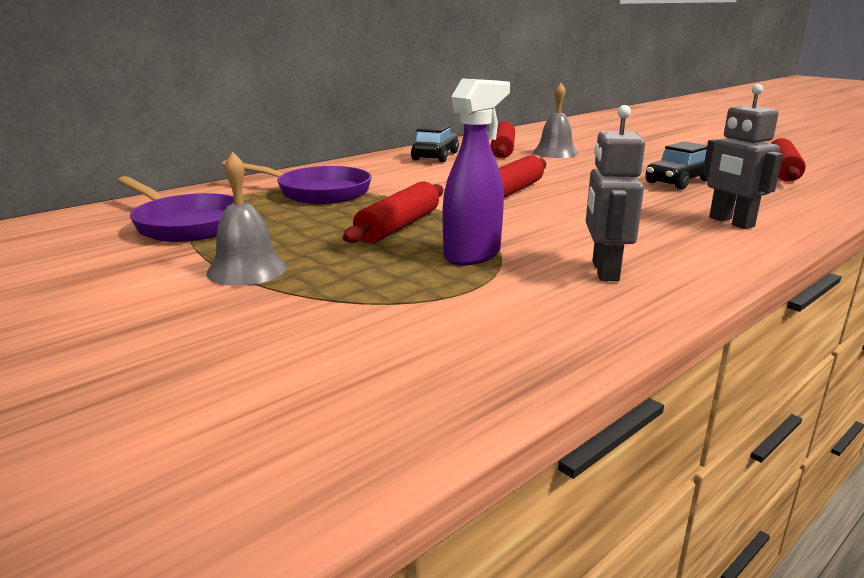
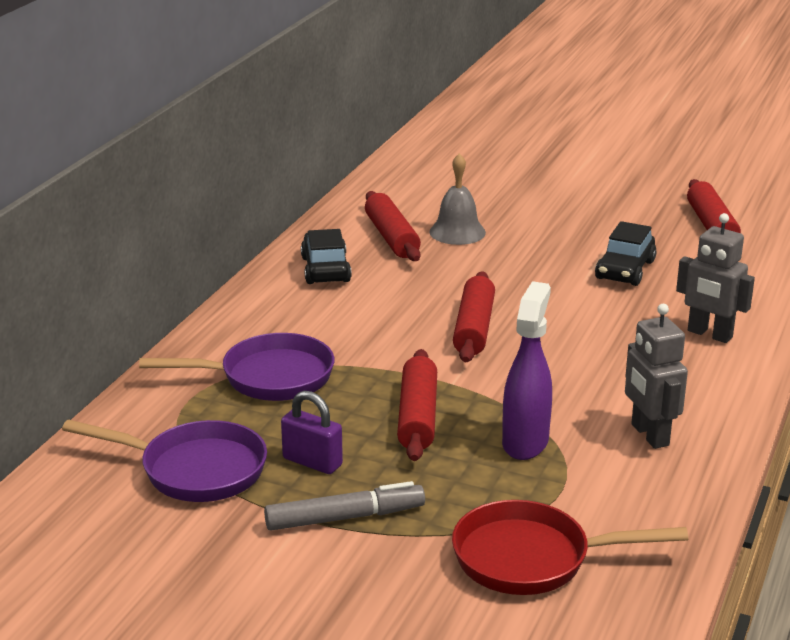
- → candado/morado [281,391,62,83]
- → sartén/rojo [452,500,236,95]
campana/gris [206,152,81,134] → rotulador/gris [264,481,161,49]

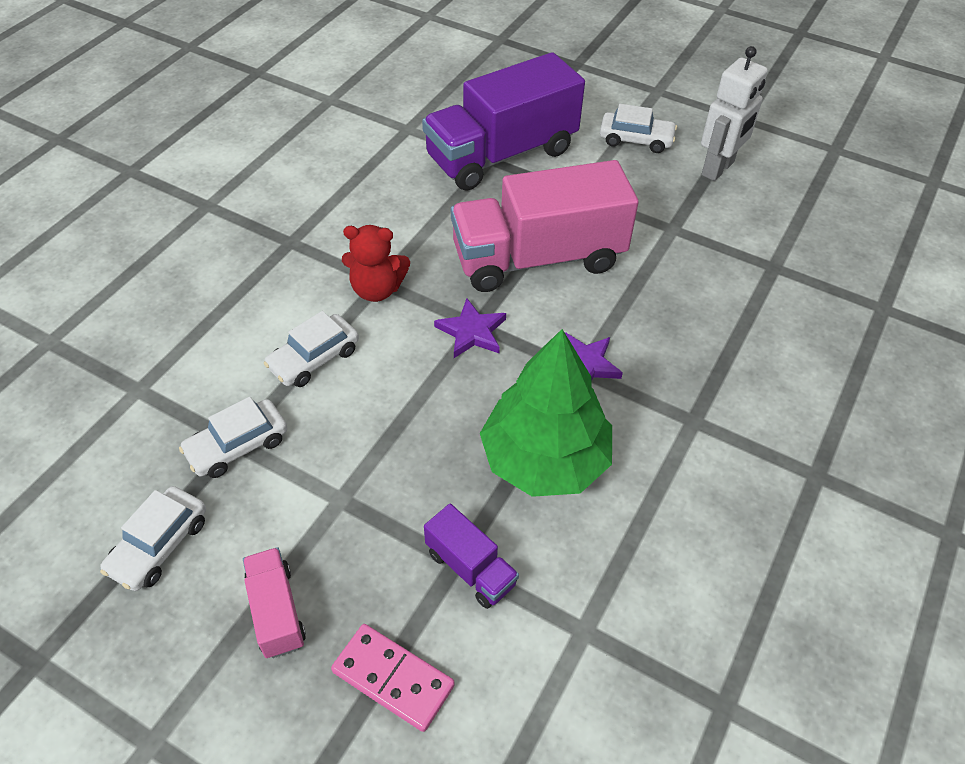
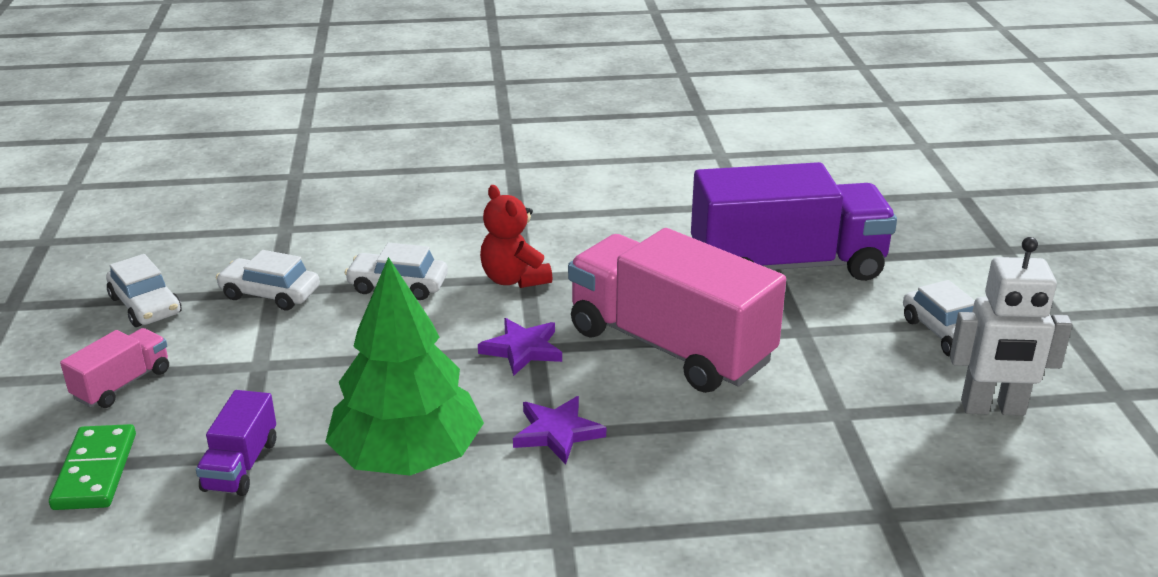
ficha de dominó/rosa [331,624,124,108] → ficha de dominó/verde [49,424,87,86]
coche/blanco [100,486,106,105] → coche/blanco [106,254,76,73], 120 degrees counterclockwise
camión/morado [422,52,163,139] → camión/morado [691,162,206,119], 150 degrees clockwise

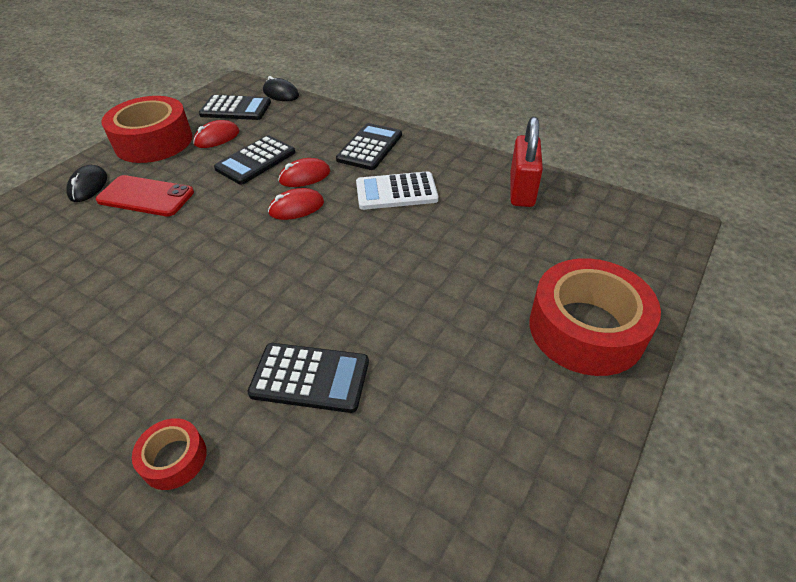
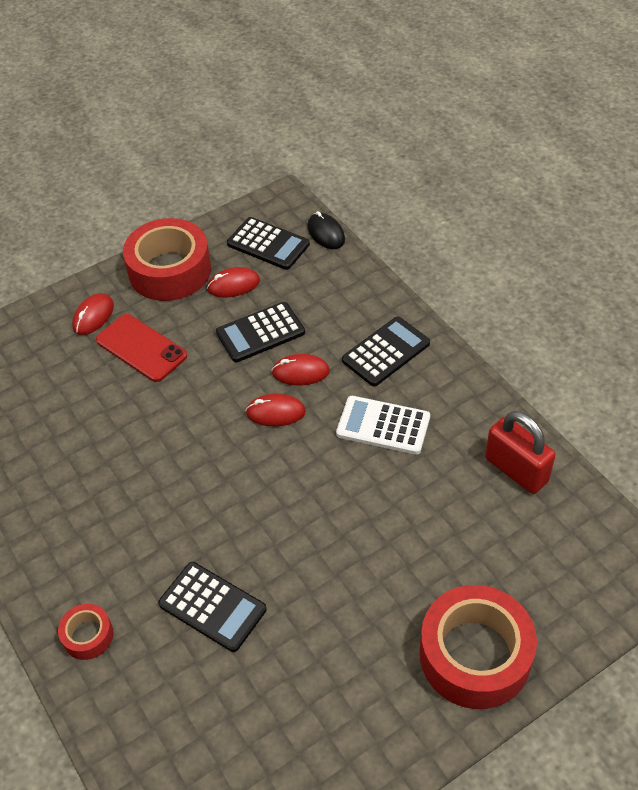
ratón/negro [66,165,41,37] → ratón/rojo [72,293,42,42]
candado/rojo [510,117,33,90] → candado/rojo [485,411,71,83], 75 degrees counterclockwise

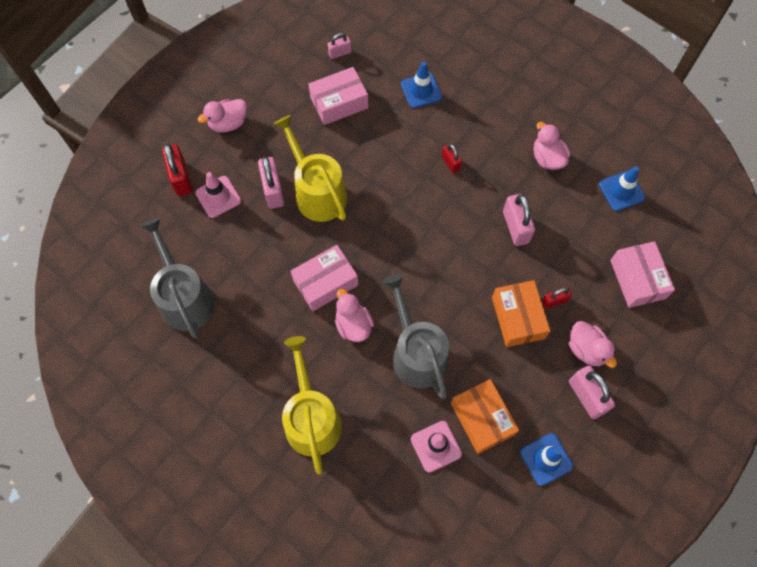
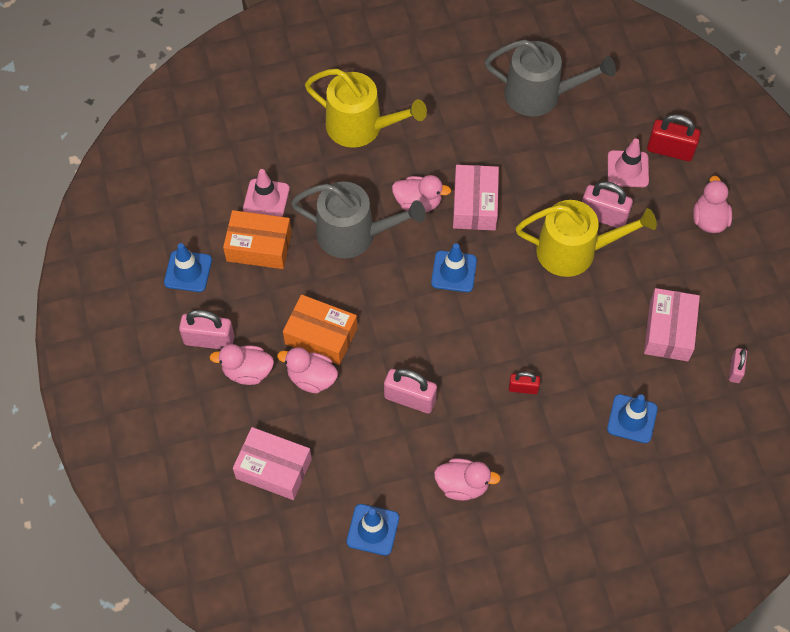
- → cono de tráfico/azul [431,243,46,49]
candado/rojo [542,287,30,22] → pato/rosa [277,347,61,46]

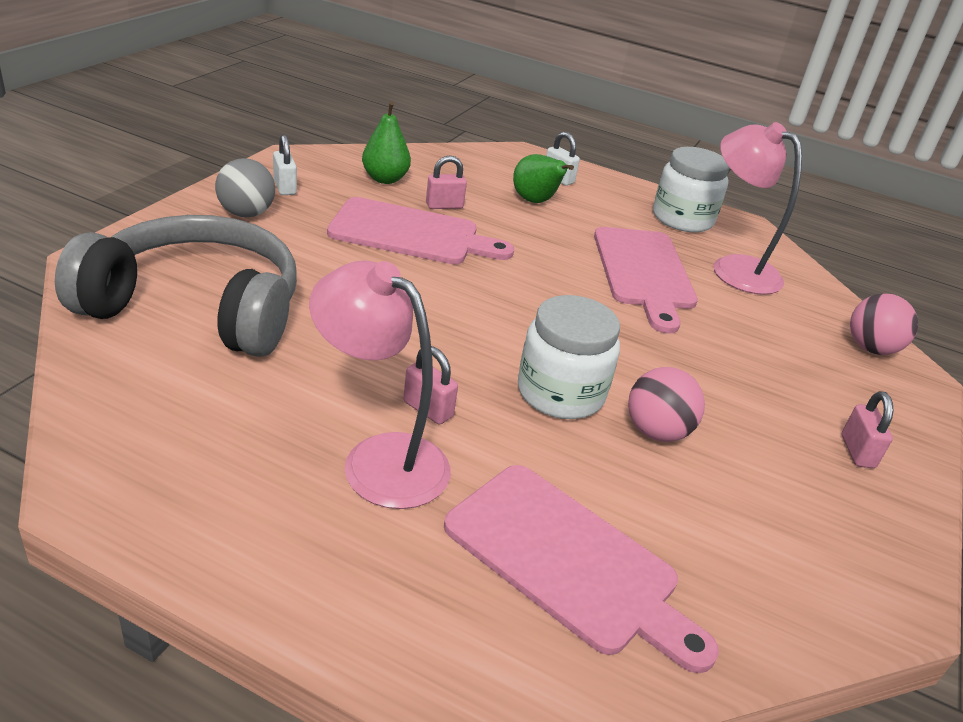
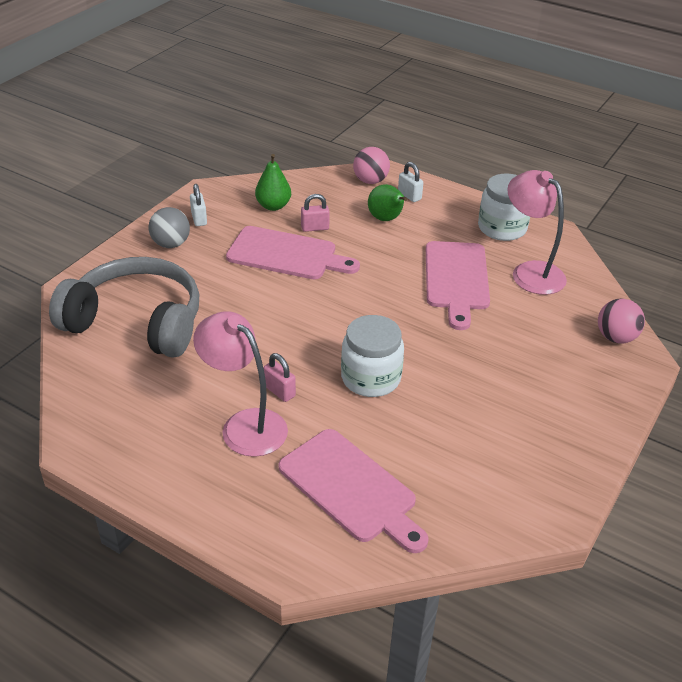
candado/rosa [842,391,51,77] → -
pelota/rosa [628,367,77,75] → pelota/rosa [353,147,37,37], move

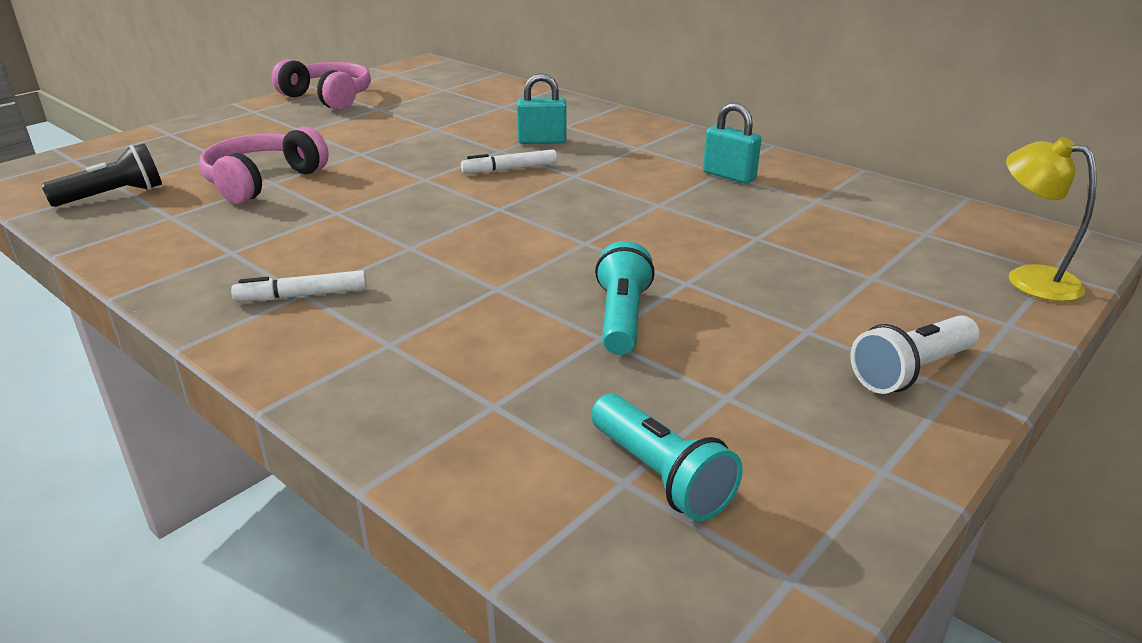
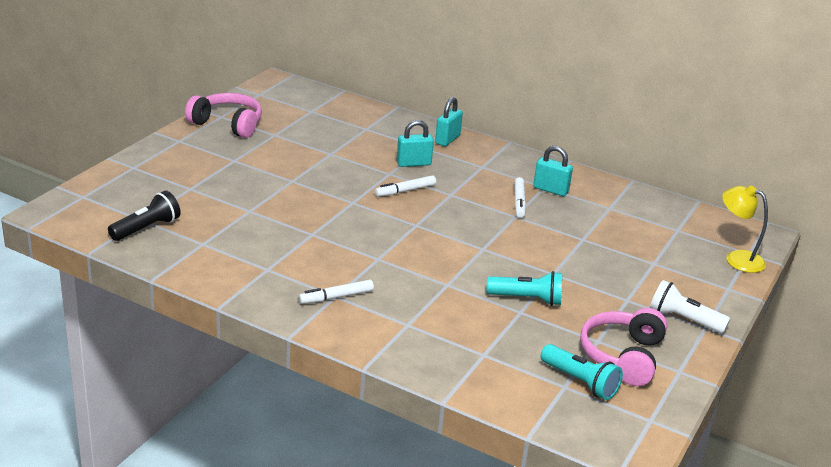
- → candado/turquesa [435,97,28,49]
- → rotulador/blanco [514,177,12,41]
auriculares/rosa [199,127,130,77] → auriculares/rosa [580,308,87,78], move
lámpara de mano/turquesa [595,241,60,114] → lámpara de mano/turquesa [487,271,75,35], 105 degrees clockwise
lámpara de mano/blanco [850,315,130,79] → lámpara de mano/blanco [650,280,80,53], 75 degrees clockwise

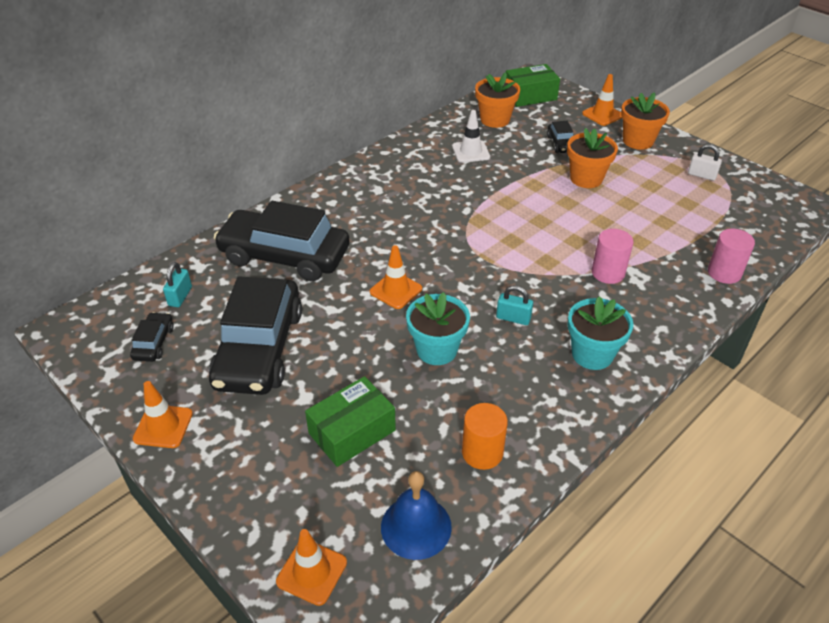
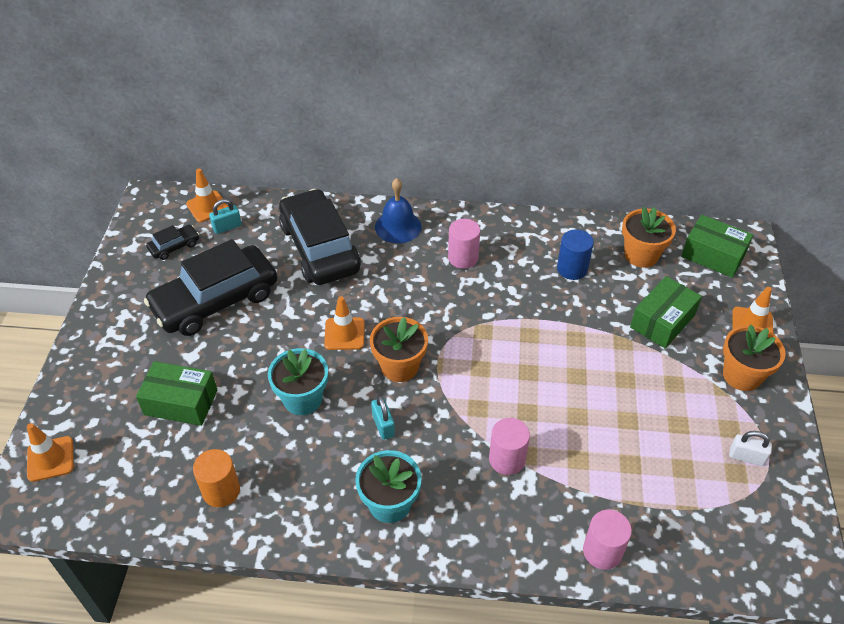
- → cilindro/rosa [448,219,32,50]
cono de tráfico/naranja [133,381,60,67] → cono de tráfico/naranja [186,168,43,54], move
campana/azul [381,471,71,89] → campana/azul [375,178,47,66], move
maceta/naranja [567,128,51,60] → maceta/naranja [370,317,58,65], move
cono de tráfico/blanco [452,110,38,53] → cilindro/azul [557,229,37,51]
coche/negro [547,121,26,32] → caja/verde [630,276,72,73]
candado/blanco [688,144,34,37] → candado/blanco [729,431,43,35], 60 degrees counterclockwise

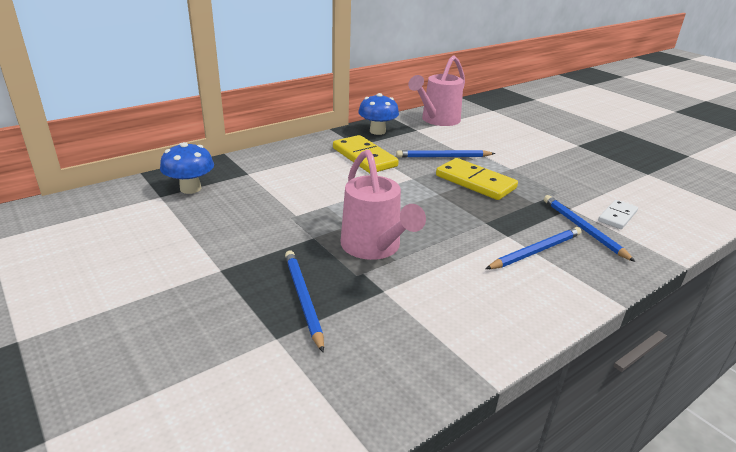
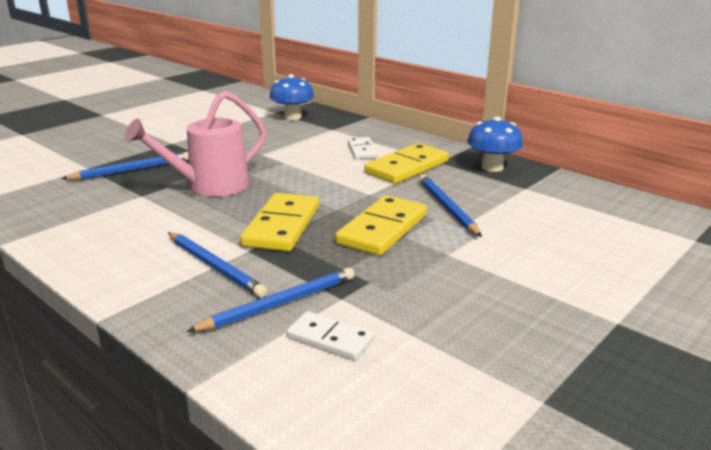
regadera/rosa [408,55,57,71] → -
- → ficha de dominó/amarillo [240,193,79,59]
- → ficha de dominó/blanco [348,137,30,22]

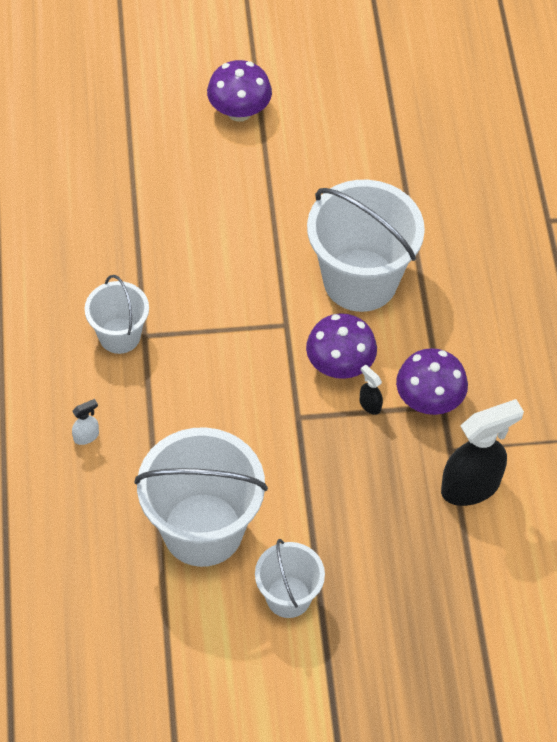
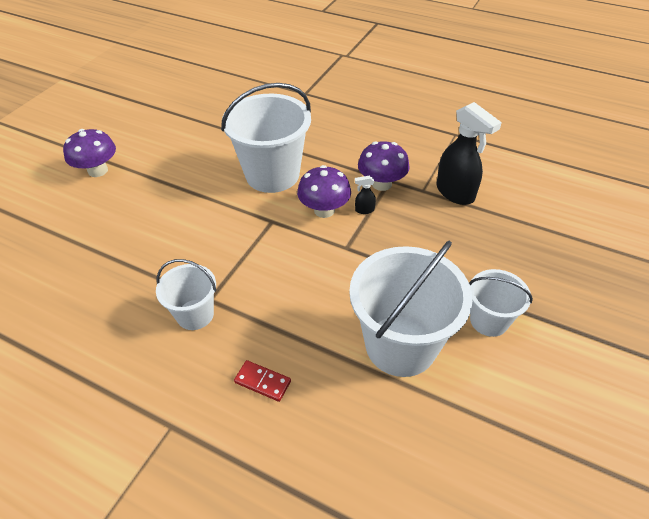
pulverizador/blanco [72,399,27,46] → ficha de dominó/rojo [234,360,57,42]
pulverizador/negro [441,399,83,107] → pulverizador/negro [437,102,65,103], 135 degrees clockwise

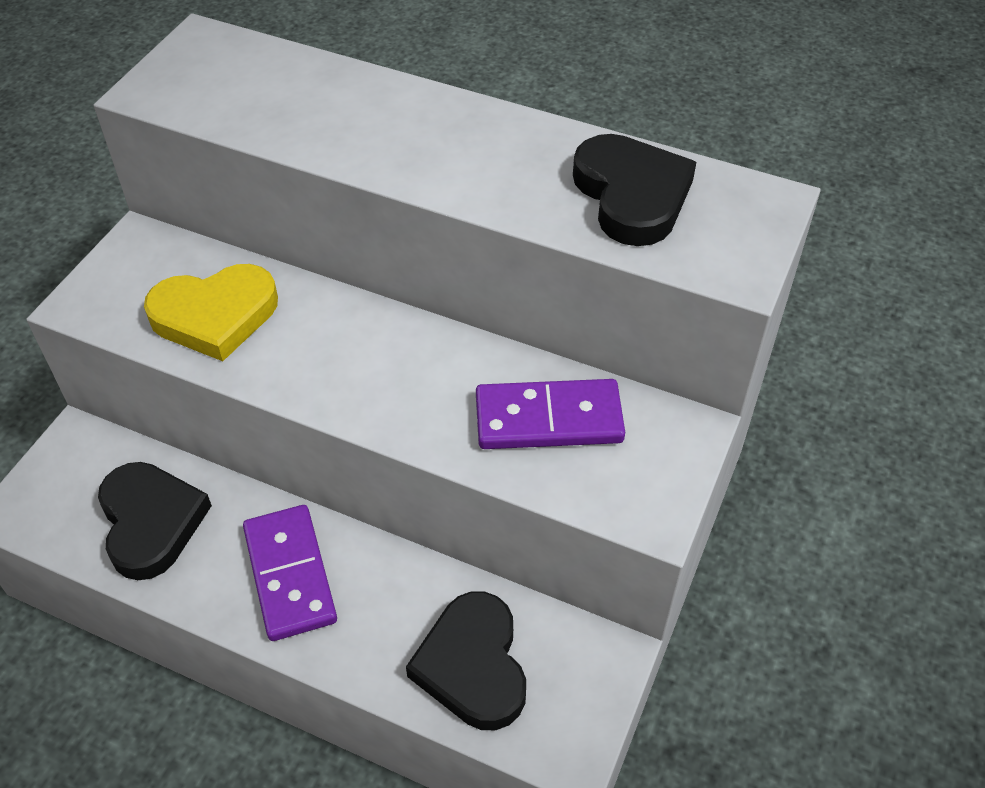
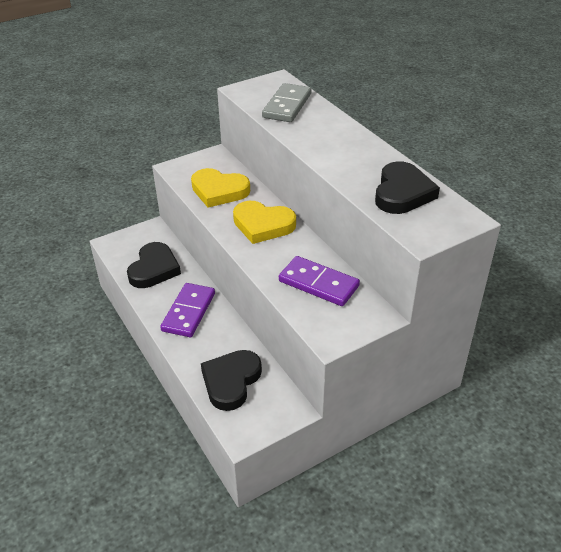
- → corazón/amarillo [233,201,63,43]
- → ficha de dominó/gris [262,83,49,39]

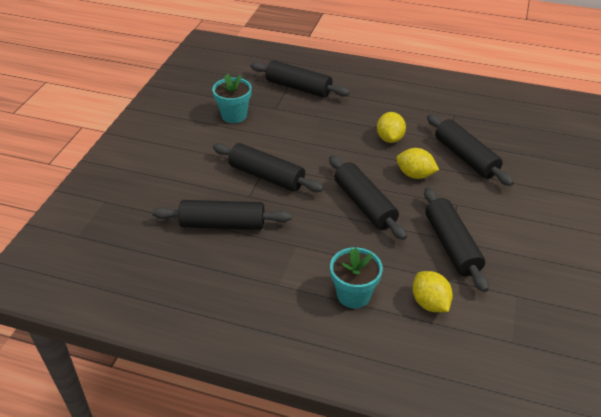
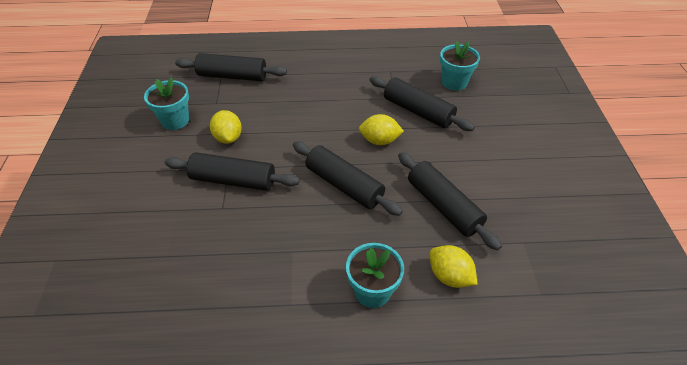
rodillo/negro [152,200,140,30] → -
- → maceta/turquesa [440,41,40,50]
limón/amarillo [377,112,29,31] → limón/amarillo [210,110,32,34], move

